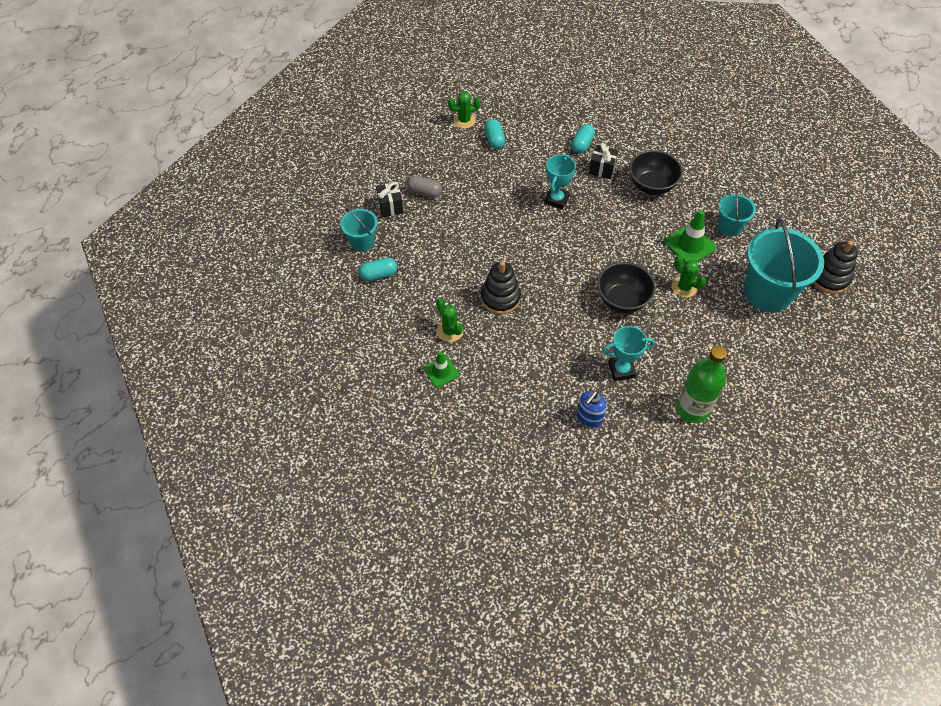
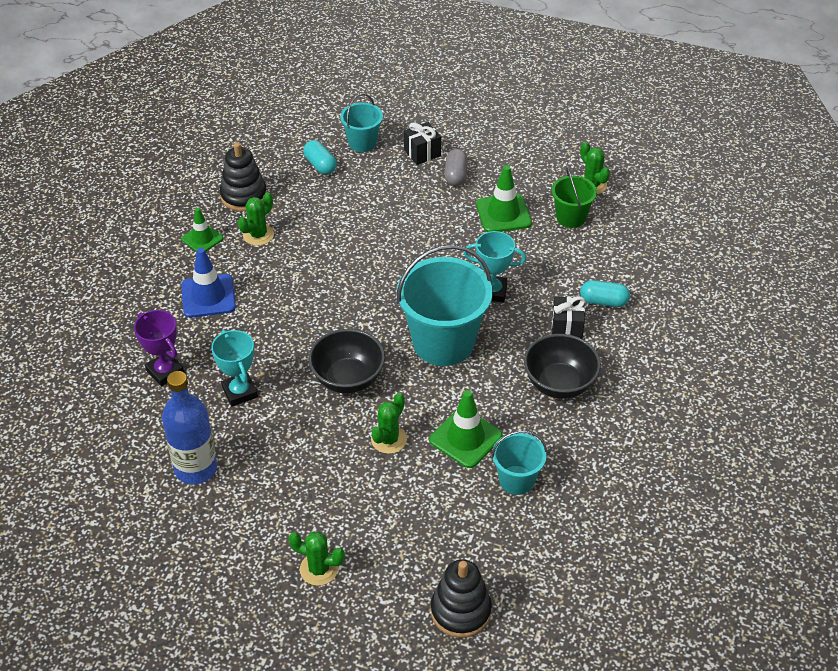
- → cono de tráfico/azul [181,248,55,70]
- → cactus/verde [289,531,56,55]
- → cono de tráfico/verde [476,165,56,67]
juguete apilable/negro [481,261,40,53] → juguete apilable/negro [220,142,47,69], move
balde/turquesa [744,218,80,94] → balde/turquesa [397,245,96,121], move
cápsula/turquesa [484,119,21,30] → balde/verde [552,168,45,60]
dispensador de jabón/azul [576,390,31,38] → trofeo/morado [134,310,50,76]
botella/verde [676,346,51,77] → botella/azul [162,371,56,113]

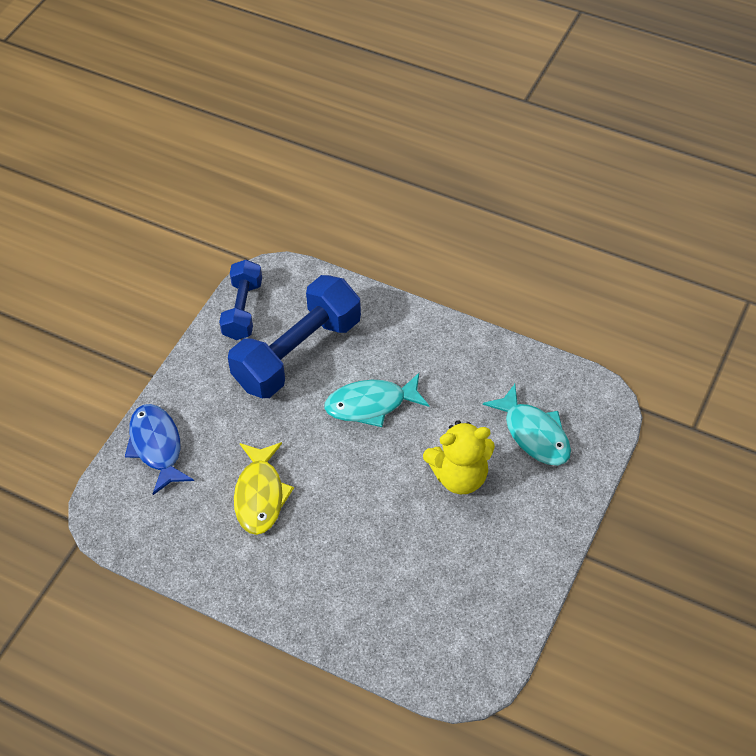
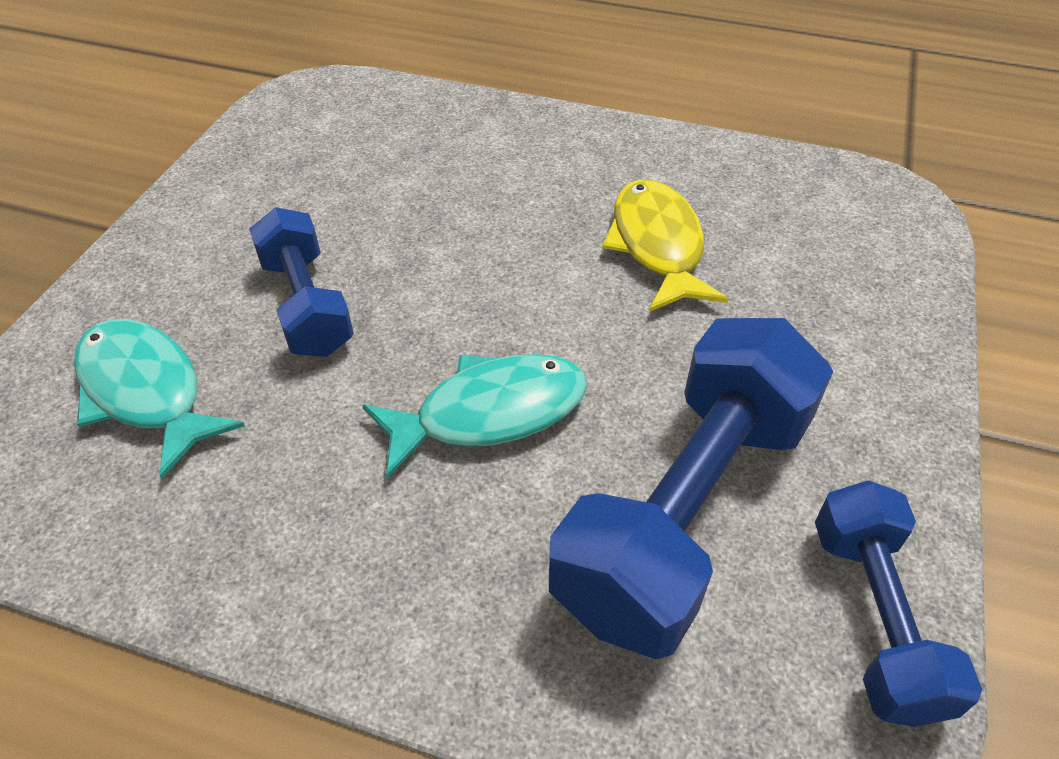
pez/azul [125,404,69,91] → -
osito/amarillo [423,420,72,74] → mancuerna/azul [249,207,105,150]

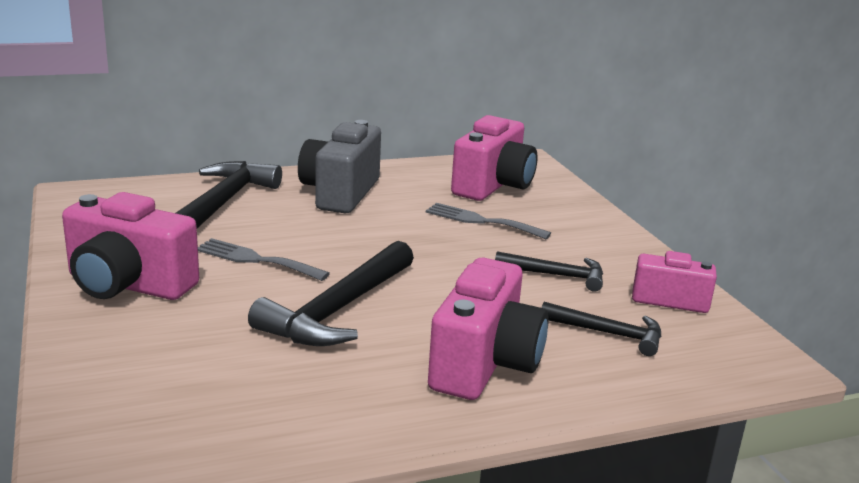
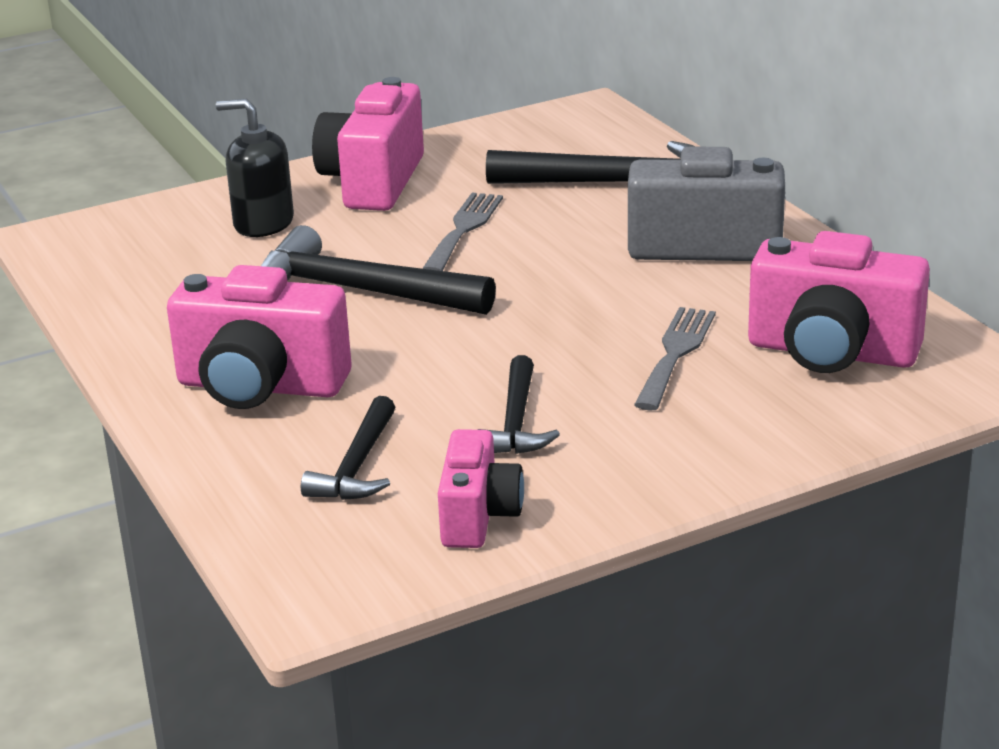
- → dispensador de jabón/negro [216,99,78,138]

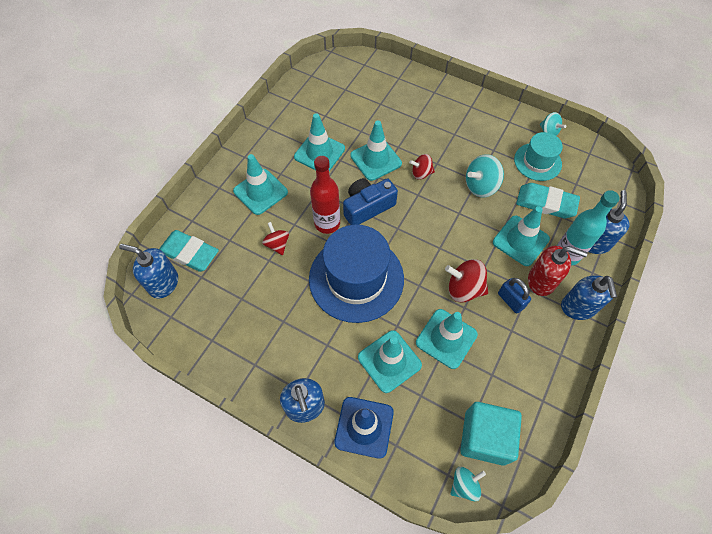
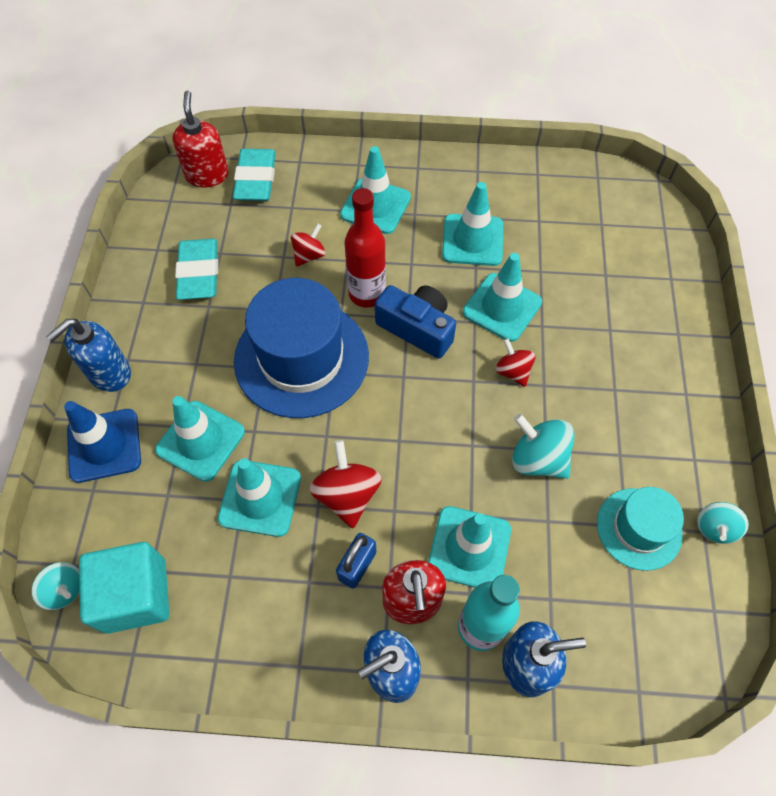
goma de borrar/turquesa [516,183,64,35] → goma de borrar/turquesa [175,239,43,61], move
dispensador de jabón/azul [119,244,59,54] → dispensador de jabón/rojo [172,91,57,97]

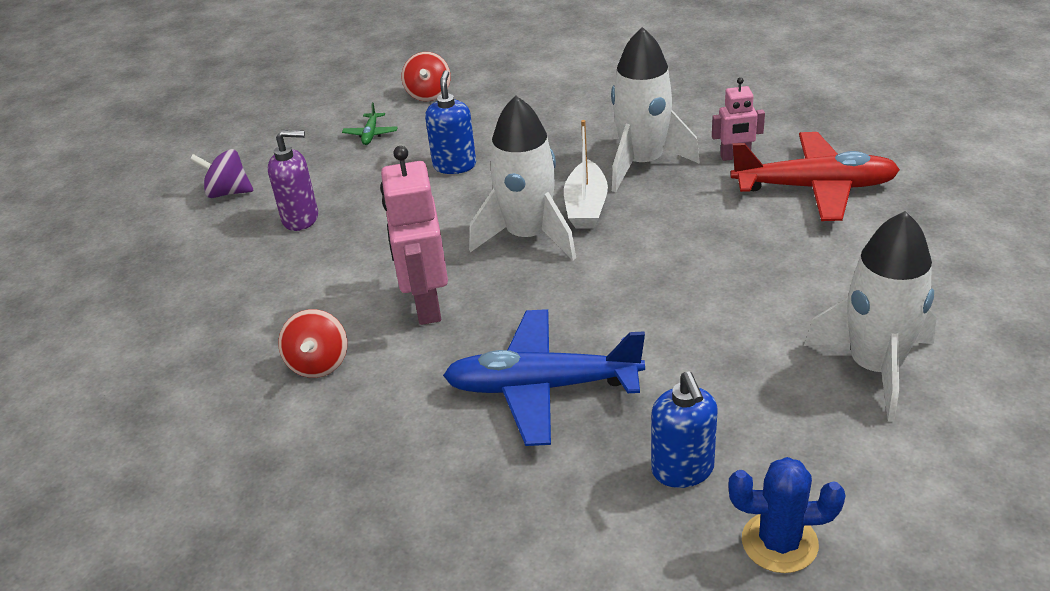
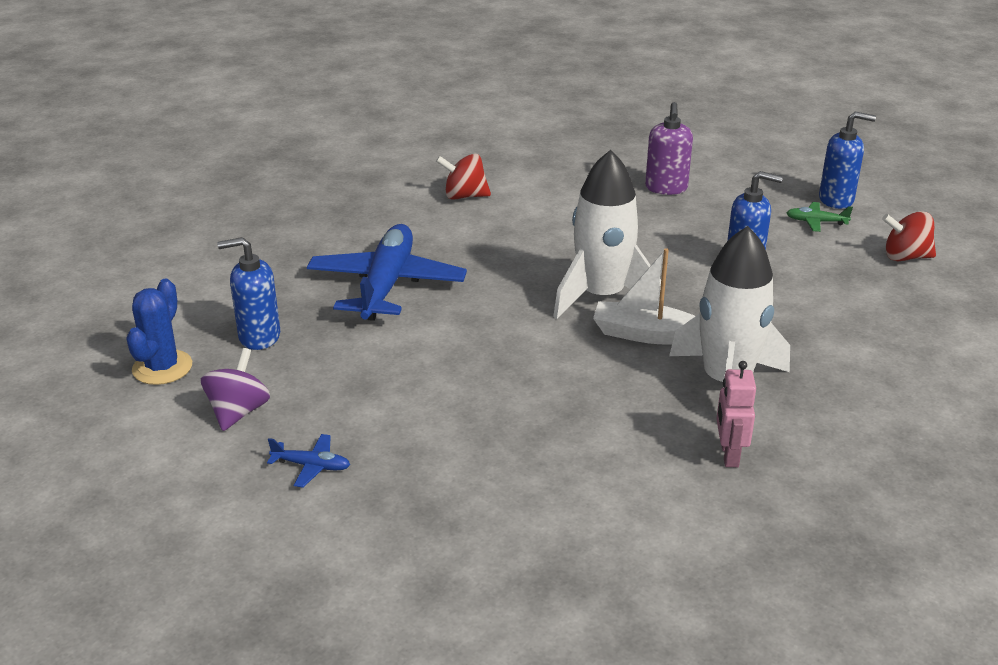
robot/rosa [380,146,68,179] → -
avión/rojo [731,132,169,89] → -
- → dispensador de jabón/azul [819,112,57,97]
peonza/morado [190,149,63,49] → peonza/morado [201,348,69,83], move
cohete/blanco [804,211,132,211] → avión/azul [267,434,83,54]

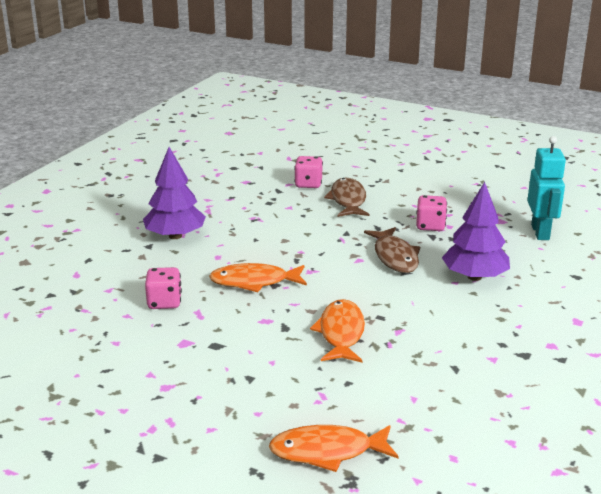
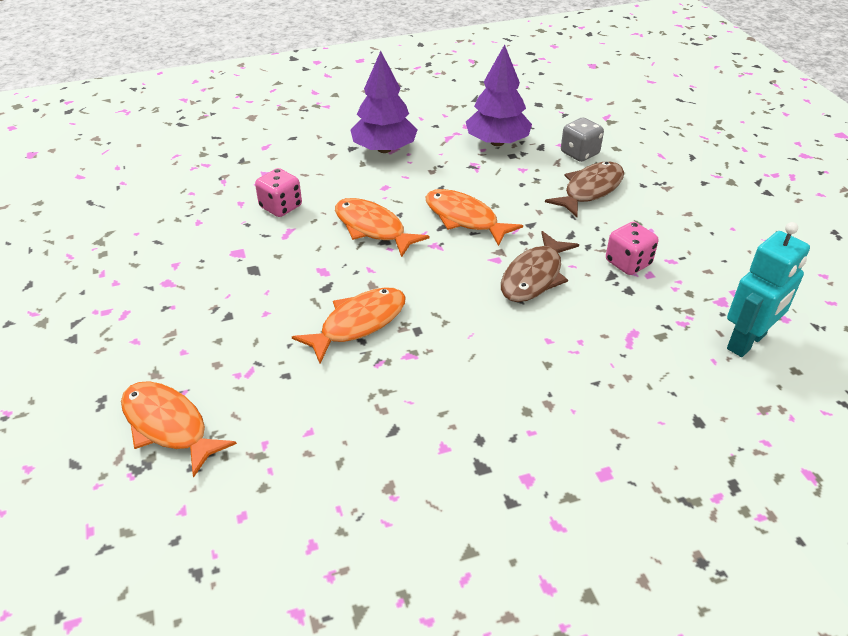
- → pez/naranja [426,189,97,57]
árbol/morado [442,182,68,99] → árbol/morado [466,44,66,102], move
dado/rosa [294,156,29,32] → dado/gris [561,118,43,44]

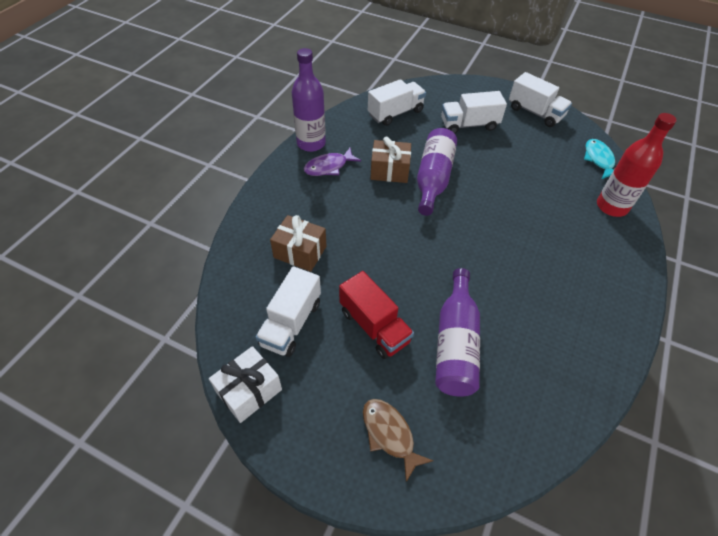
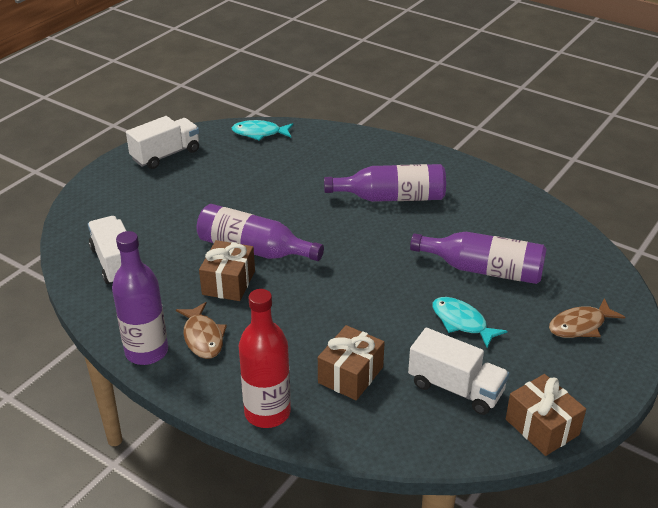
camión/blanco [441,91,66,43] → -
- → botella/morado [324,164,122,38]
botella/rojo [597,113,80,104] → botella/rojo [239,289,52,139], move
camión/rojo [339,271,75,88] → pez/turquesa [432,297,76,51]
regalo/blanco [209,346,73,77] → regalo/marrón [506,374,80,82]
pez/morado [304,148,57,28] → pez/marrón [176,302,51,57]

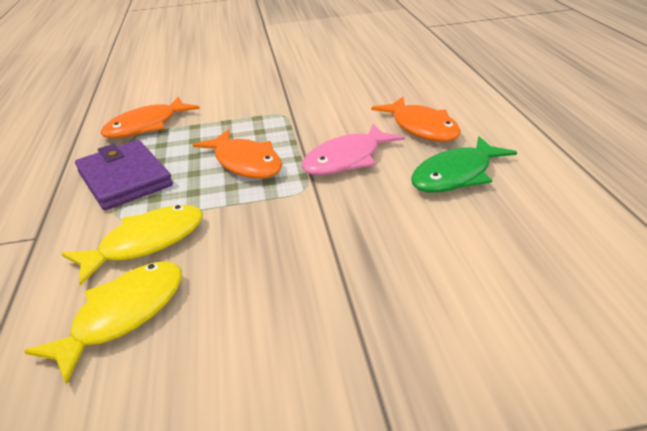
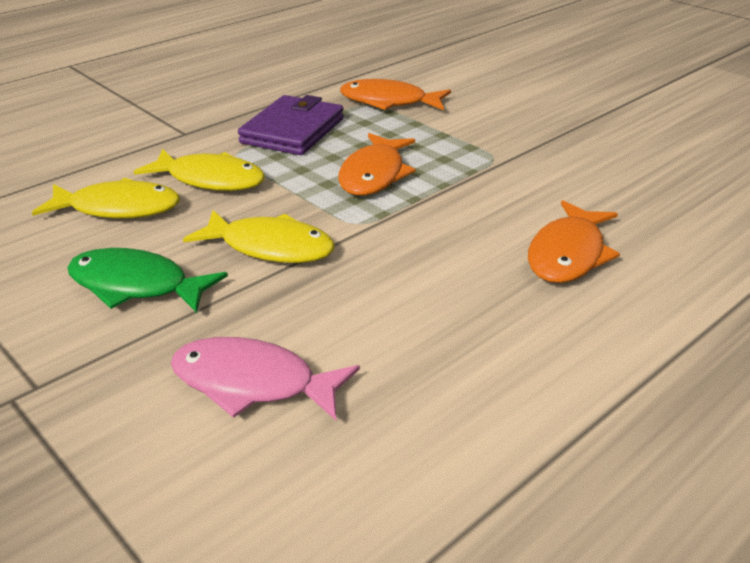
- → pez/amarillo [183,210,152,53]
pez/rosa [302,124,103,51] → pez/rosa [171,337,189,83], move
pez/verde [411,136,106,57] → pez/verde [67,248,161,65], move

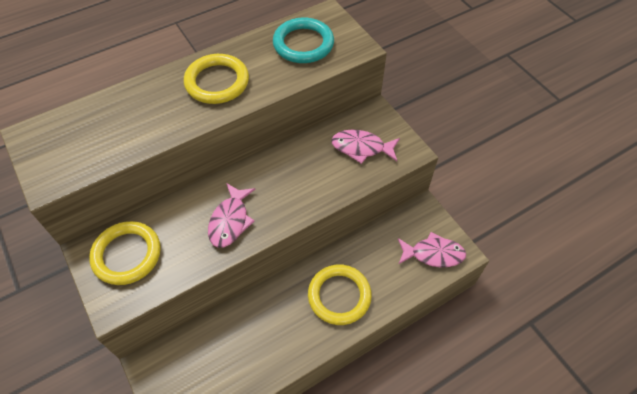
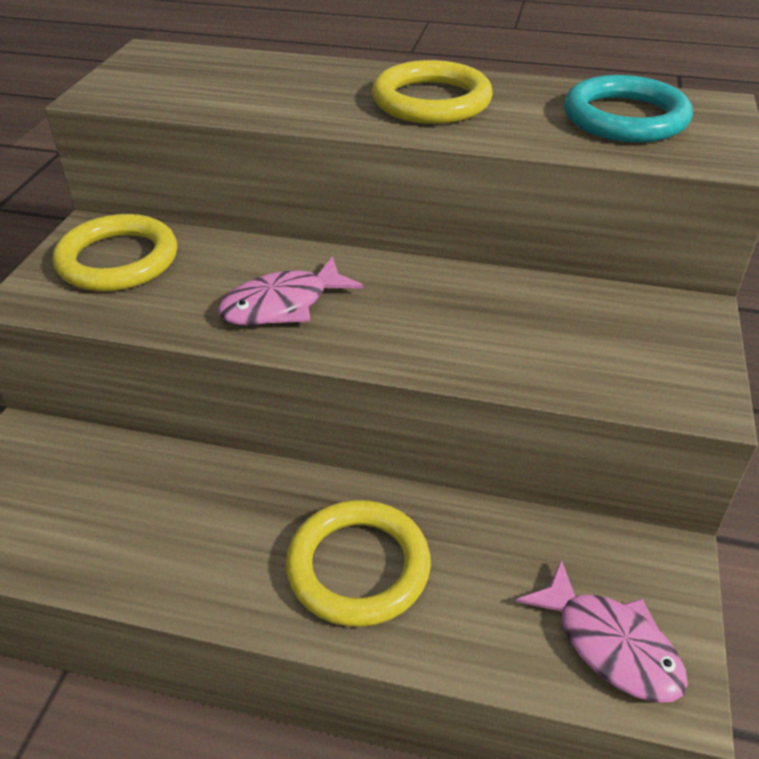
pez/rosa [331,130,69,34] → -

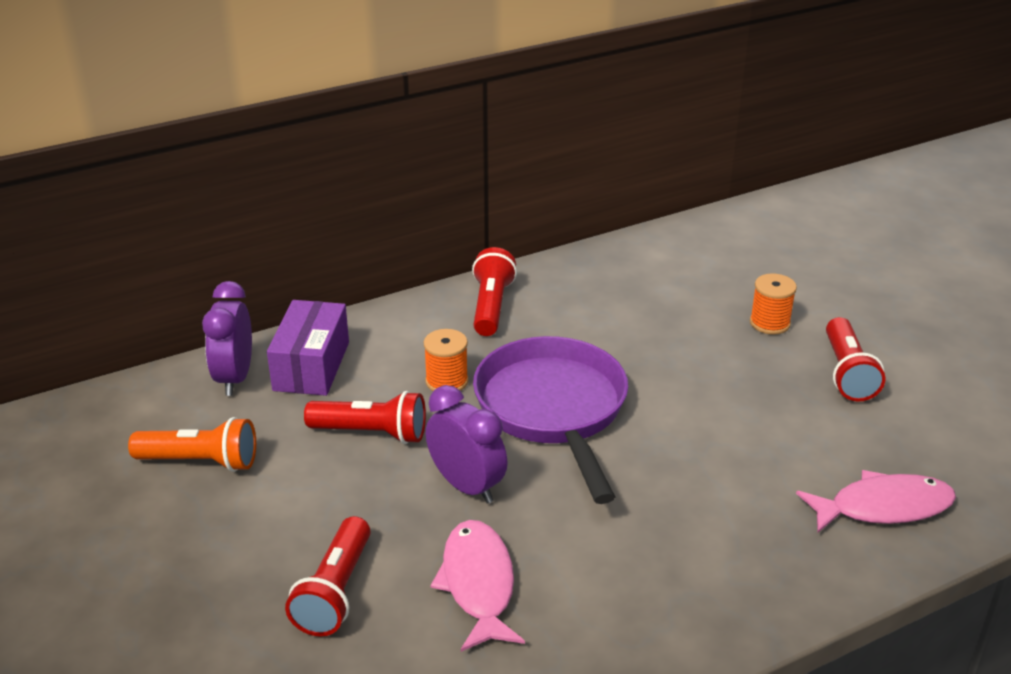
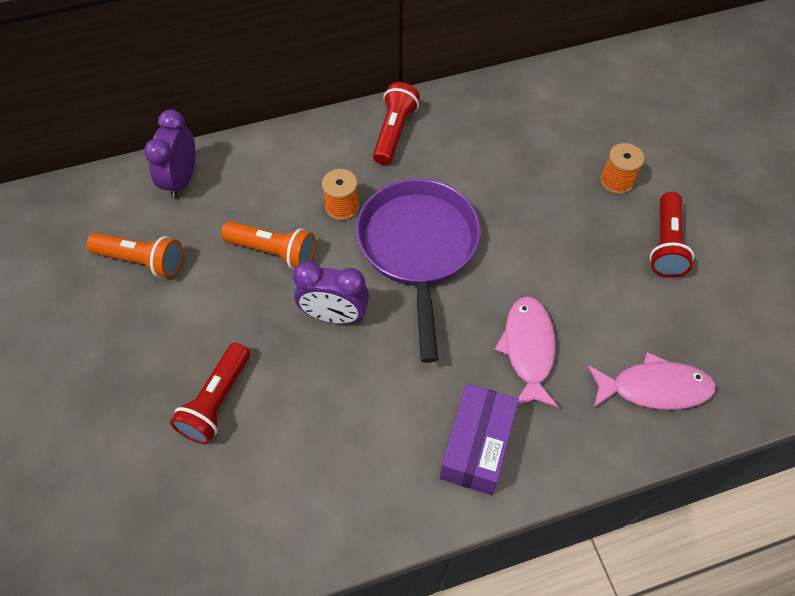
caja/morado [267,300,82,96] → caja/morado [440,384,79,111], move
pez/rosa [430,520,95,132] → pez/rosa [494,296,65,112], move
lámpara de mano/rojo [304,391,122,53] → lámpara de mano/naranja [221,221,95,48]
despertador/morado [426,385,82,119] → despertador/morado [293,261,76,63], 135 degrees clockwise

